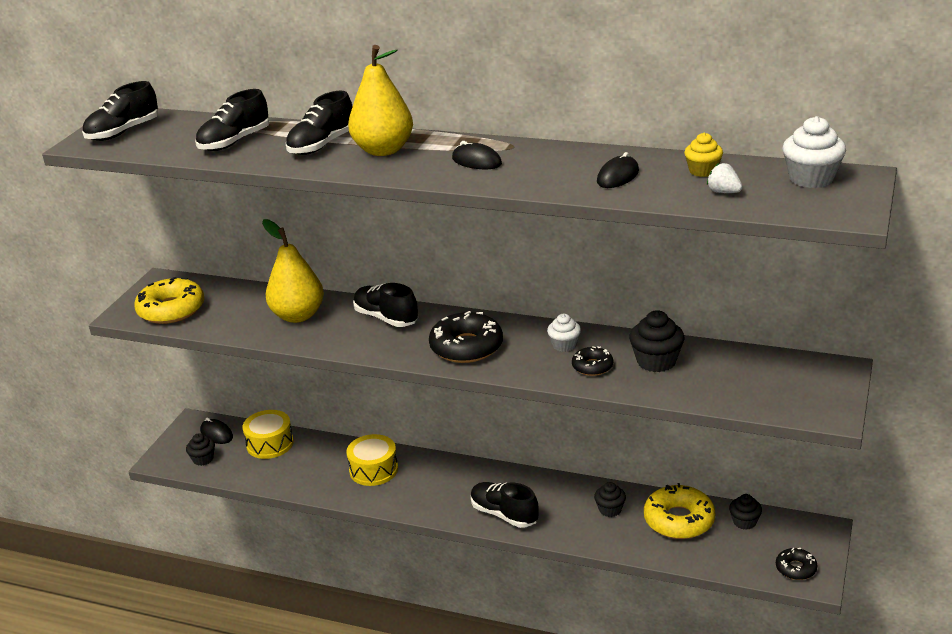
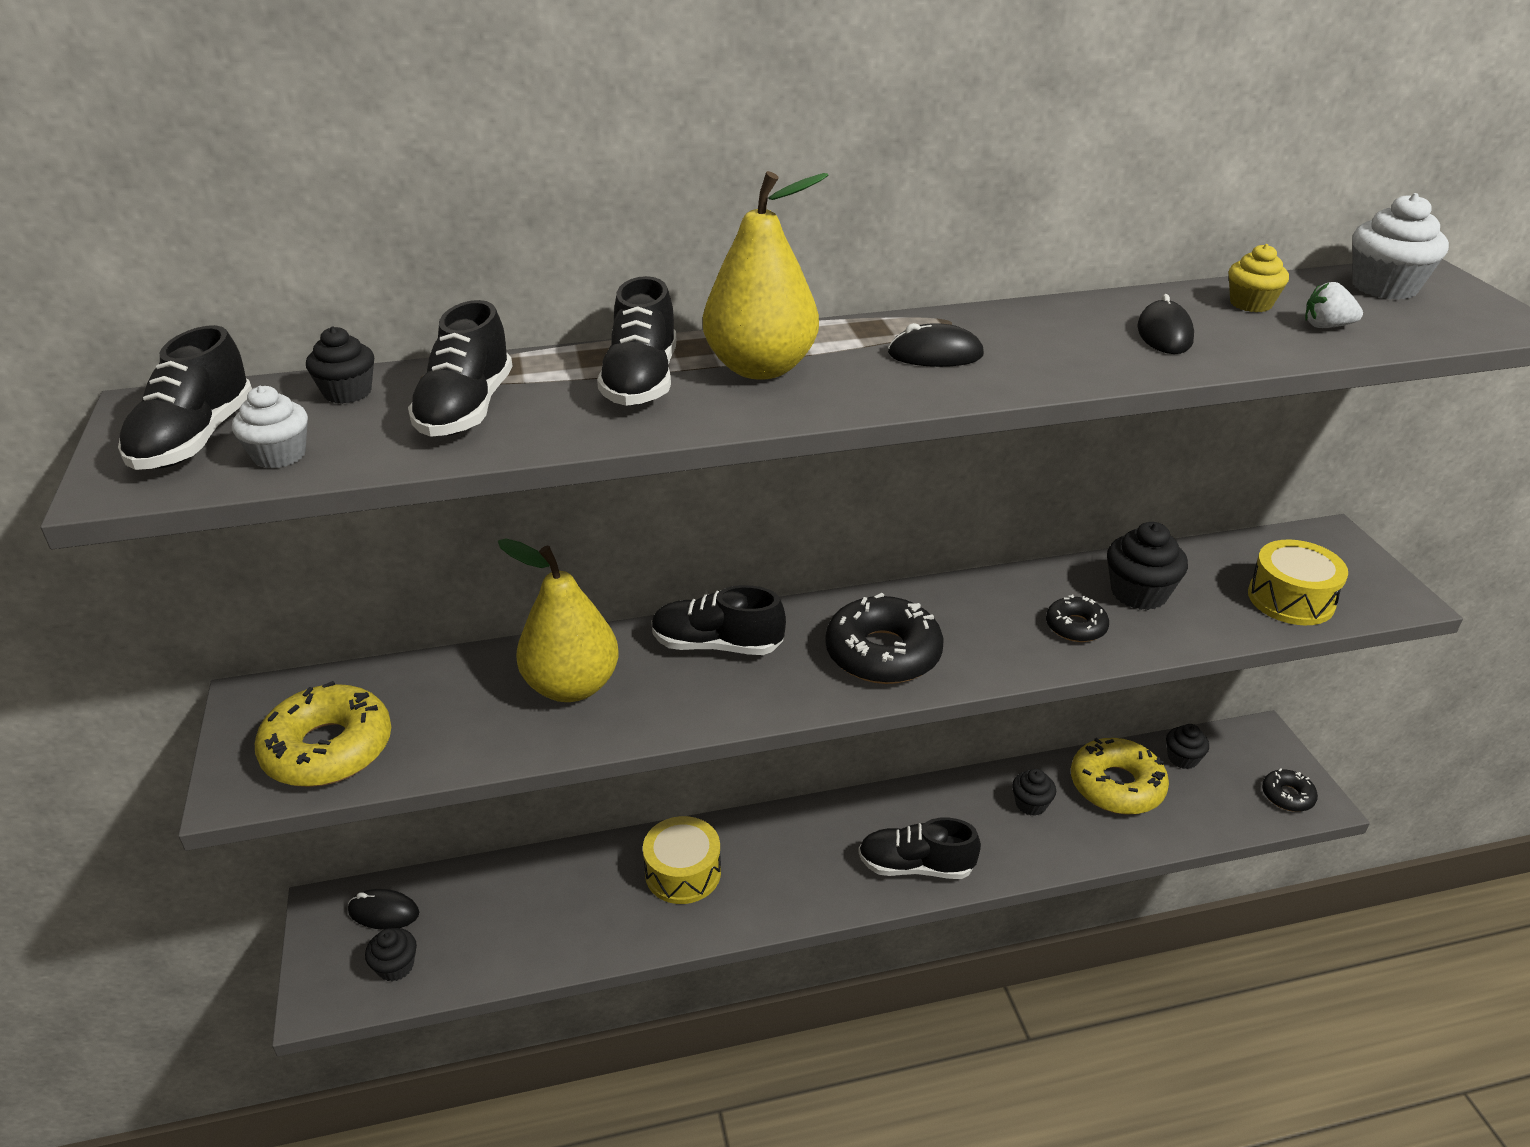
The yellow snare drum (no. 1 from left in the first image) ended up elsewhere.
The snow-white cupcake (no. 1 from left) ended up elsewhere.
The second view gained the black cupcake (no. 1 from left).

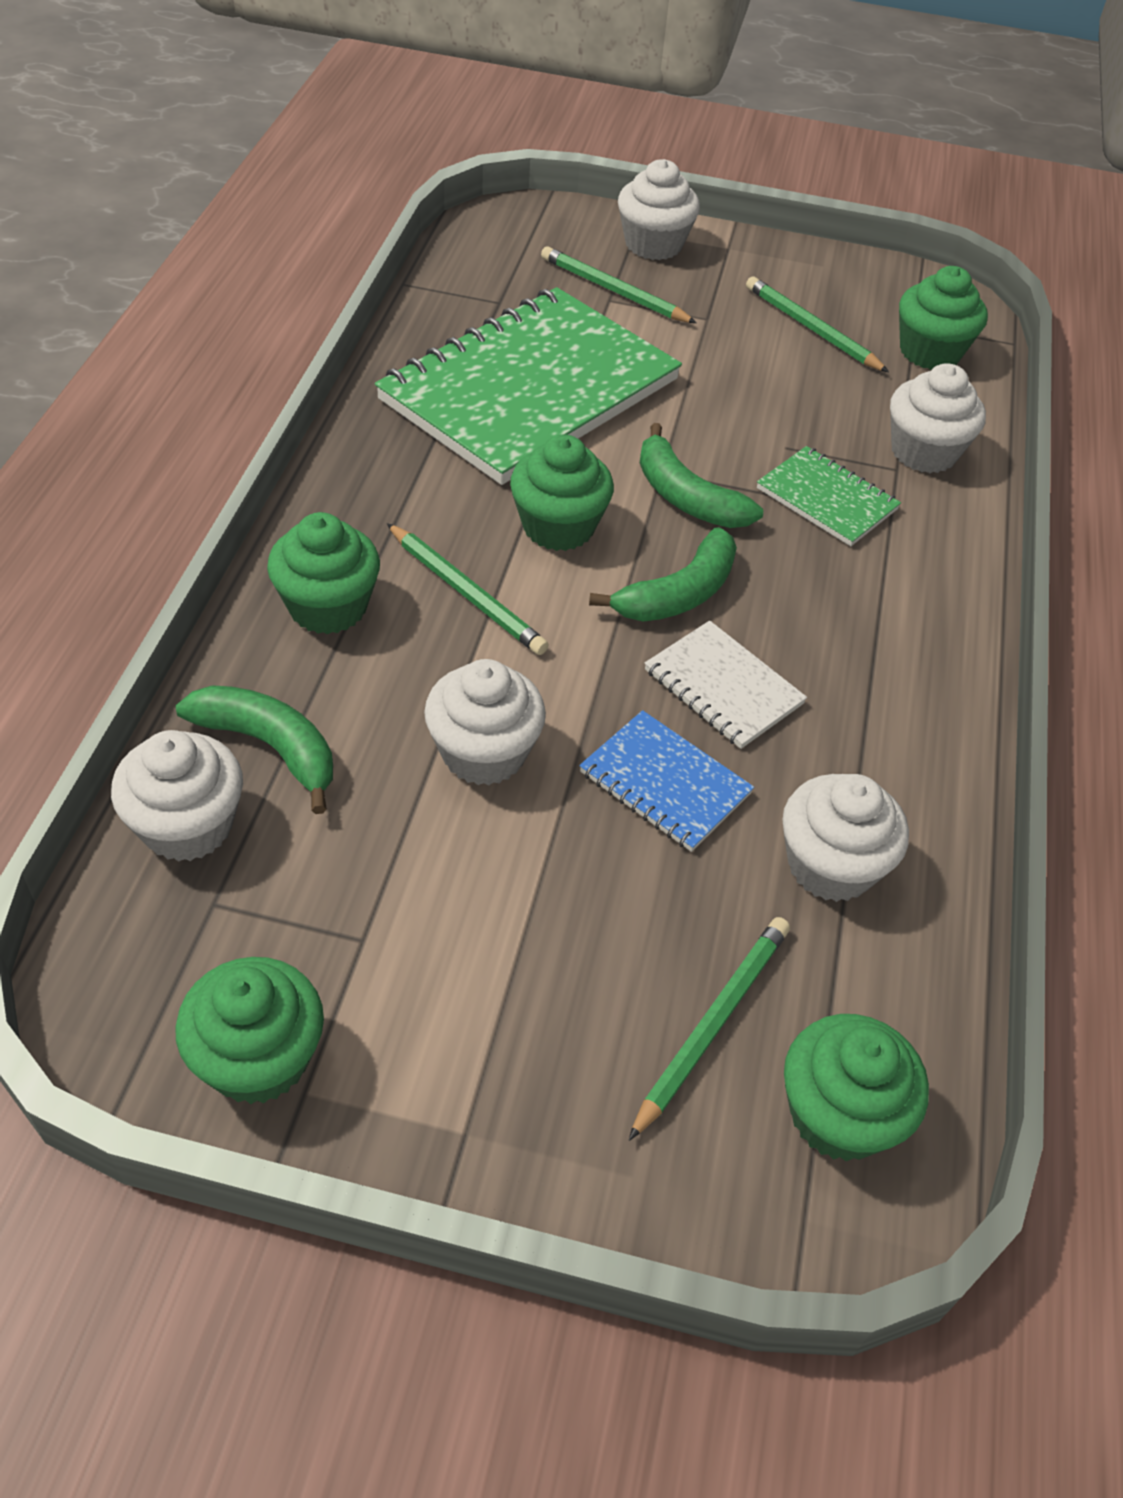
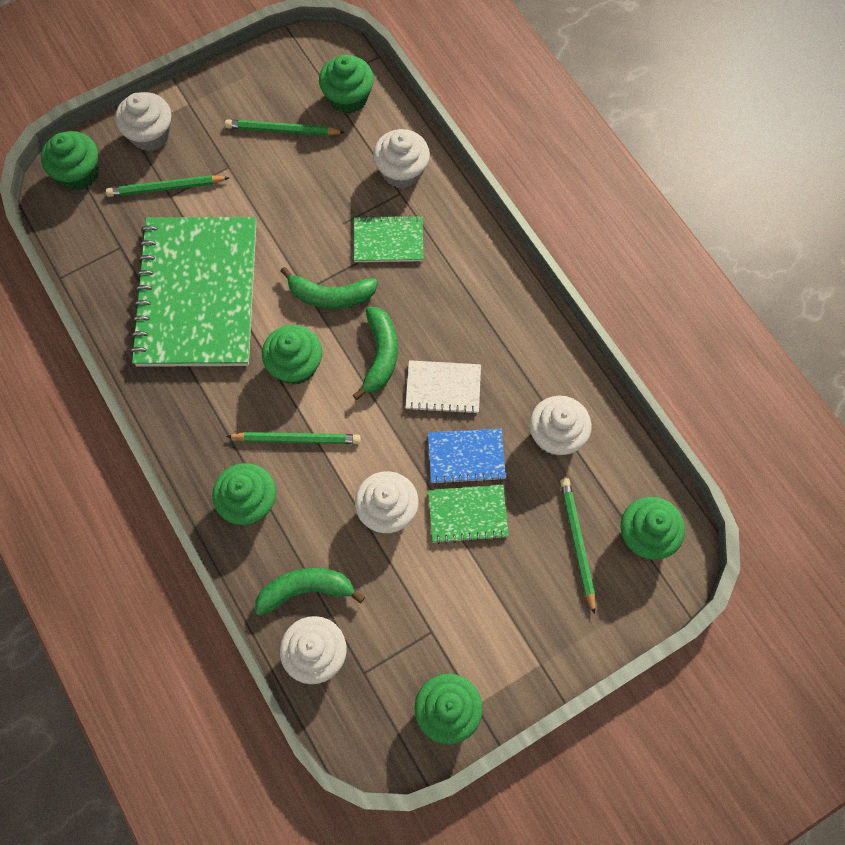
The second view gained the leaf-green cupcake (no. 1 from left).
The second view gained the leaf-green exercise book (no. 3 from left).

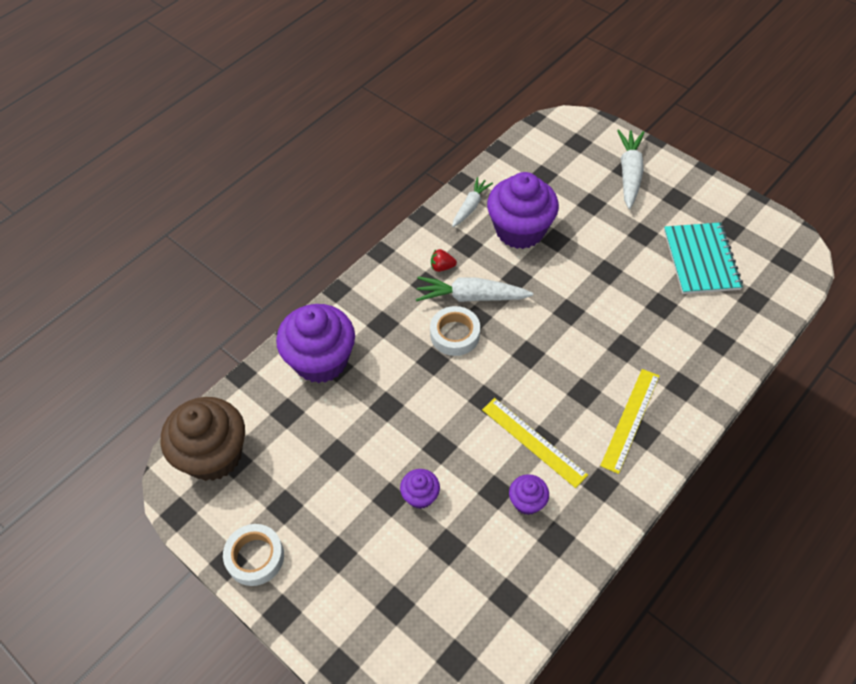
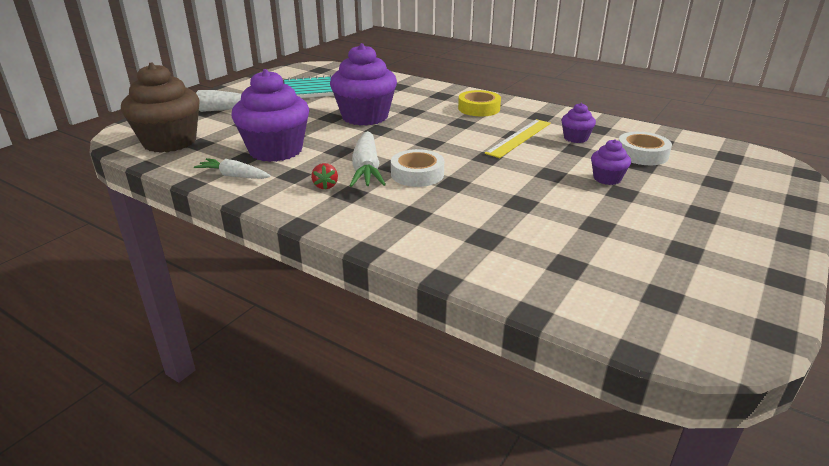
The russet cupcake ended up elsewhere.
The snow-white tape (no. 1 from left in the first image) ended up elsewhere.
The royal purple cupcake (no. 1 from left in the first image) ended up elsewhere.
Where the yellow straightedge (no. 2 from left) stood, the yellow tape came to stand.

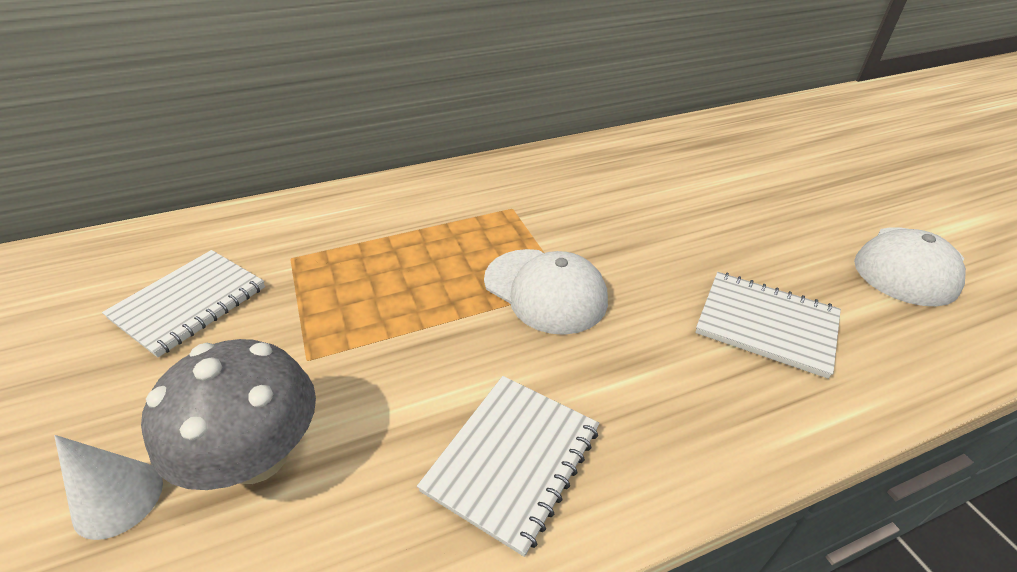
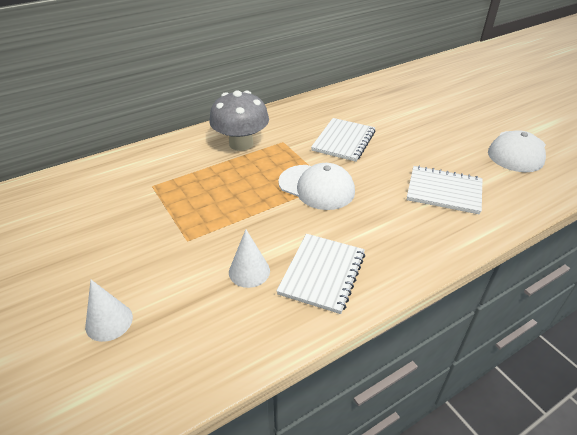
The snow-white exercise book (no. 1 from left in the first image) ended up elsewhere.
The grey fungus ended up elsewhere.
The second view gained the snow-white cone shape (no. 2 from left).

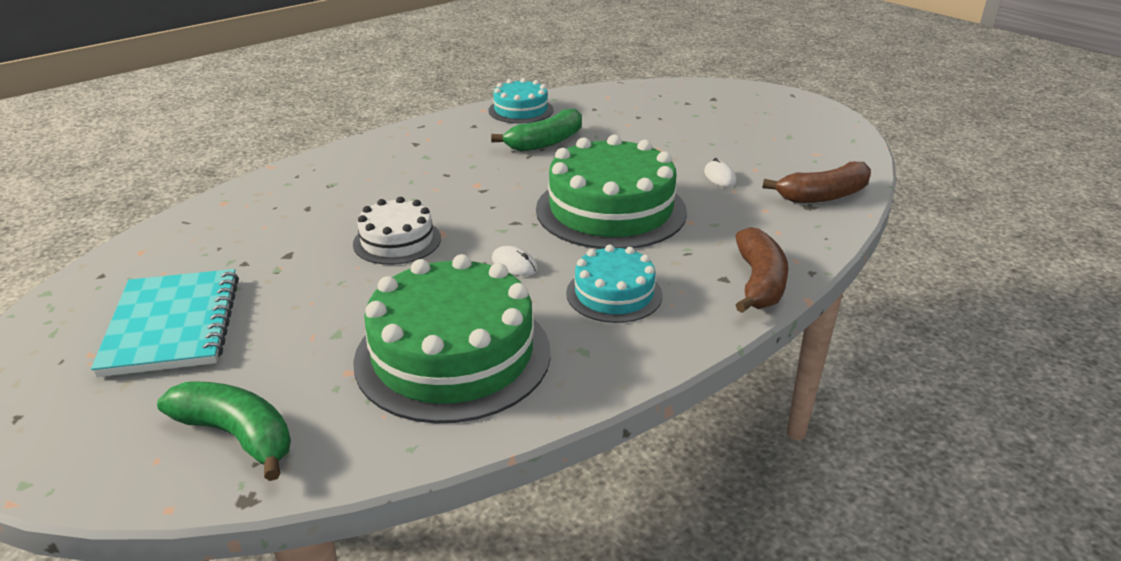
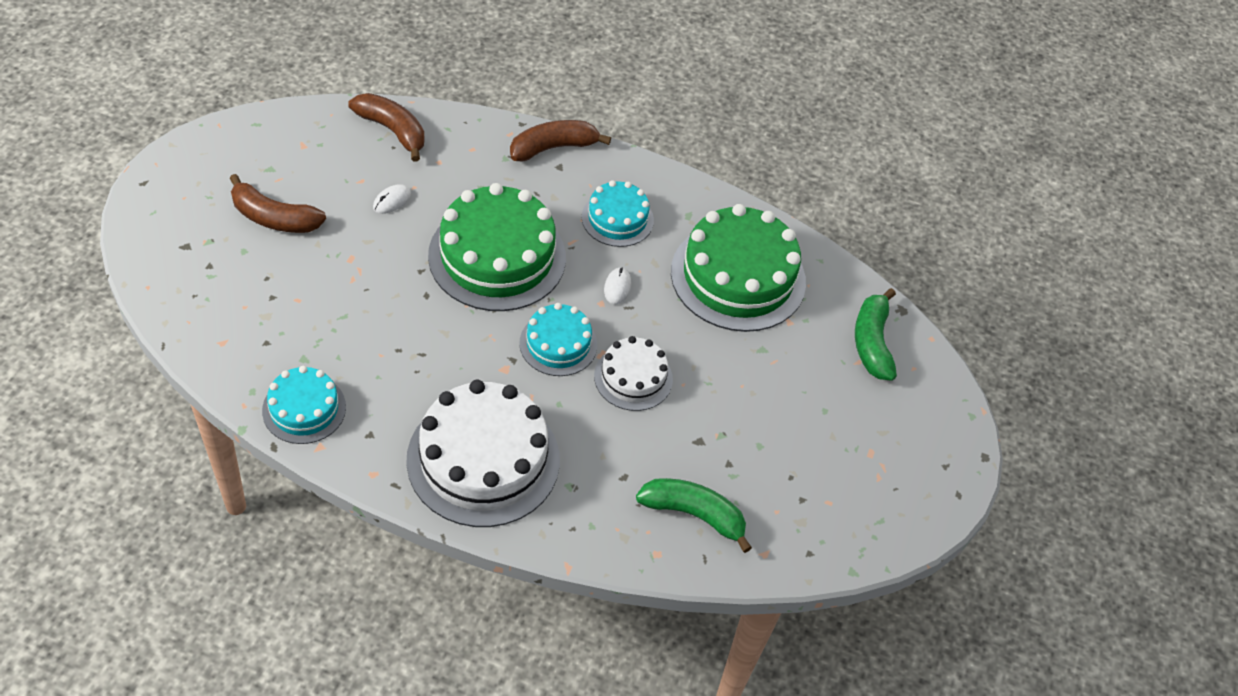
The second view lost the turquoise exercise book.
The leaf-green toy banana (no. 2 from left in the first image) ended up elsewhere.
The second view gained the russet toy banana (no. 1 from left).
The second view gained the snow-white layer cake (no. 1 from left).
The second view gained the turquoise layer cake (no. 2 from left).

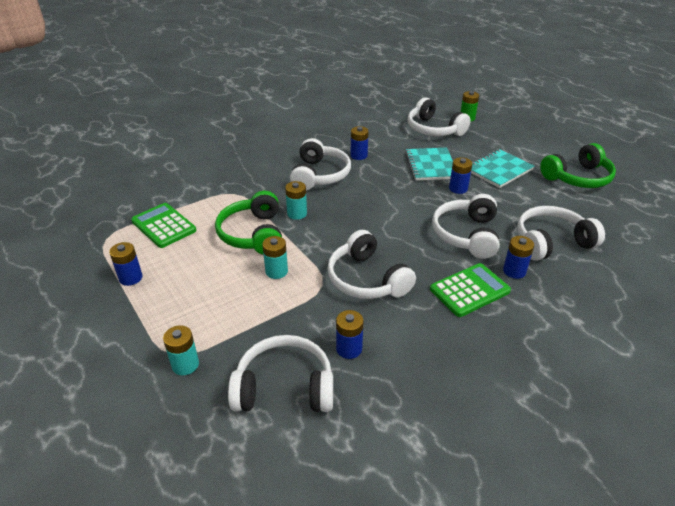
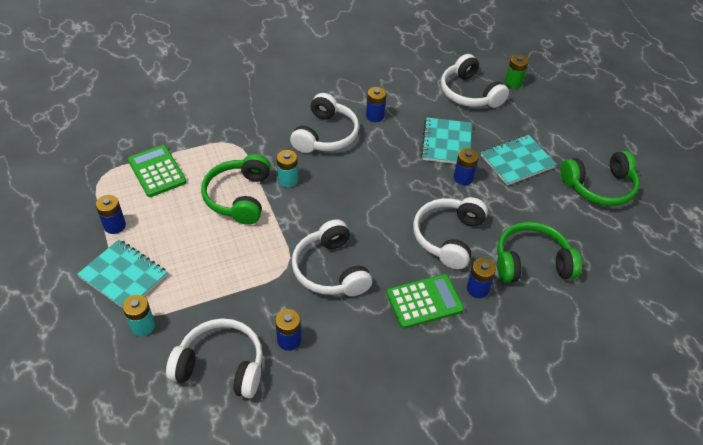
The second view lost the turquoise power cell (no. 2 from left).
What was the snow-white headset (no. 6 from left) turned into the leaf-green headset (no. 2 from left).
The second view gained the turquoise exercise book (no. 1 from left).

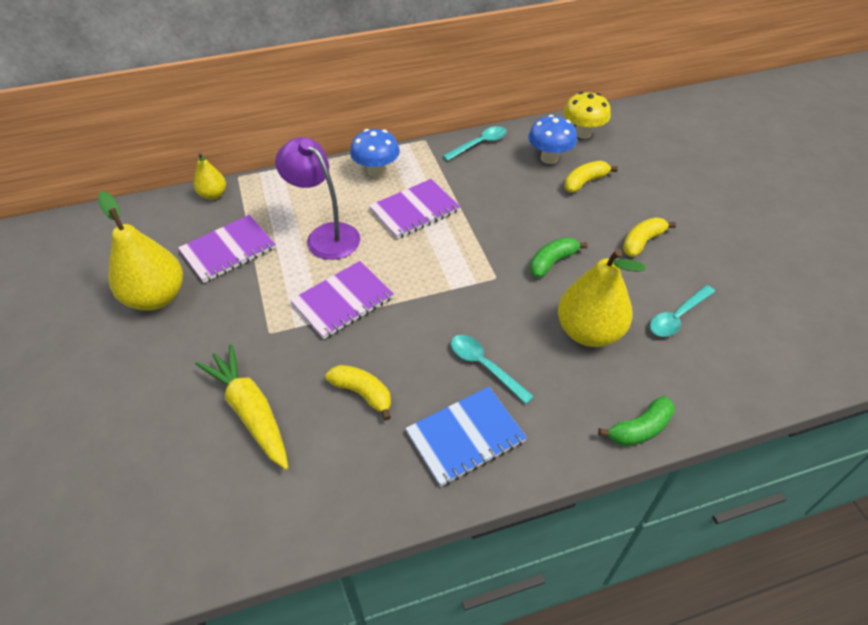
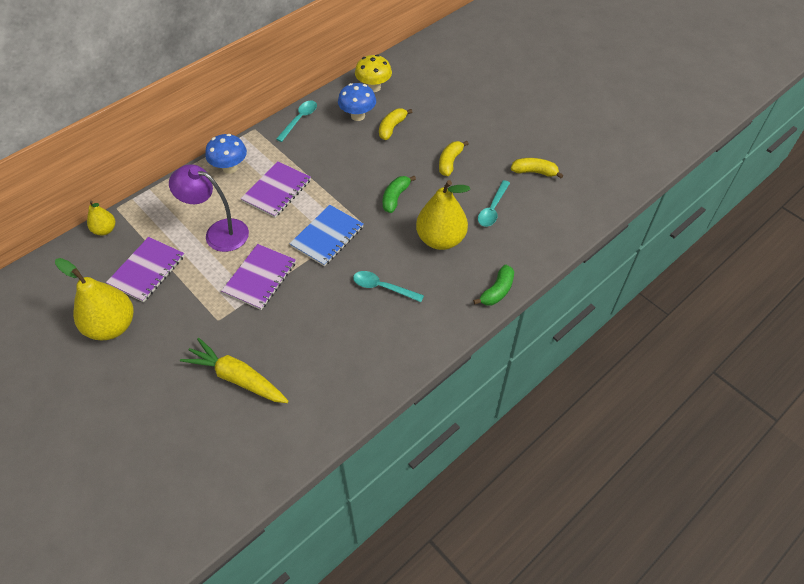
The yellow toy banana (no. 1 from left in the first image) ended up elsewhere.
The blue exercise book ended up elsewhere.

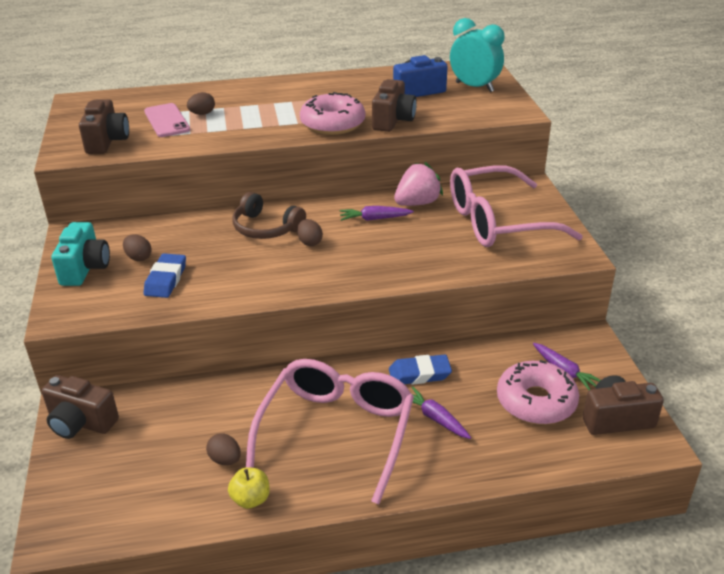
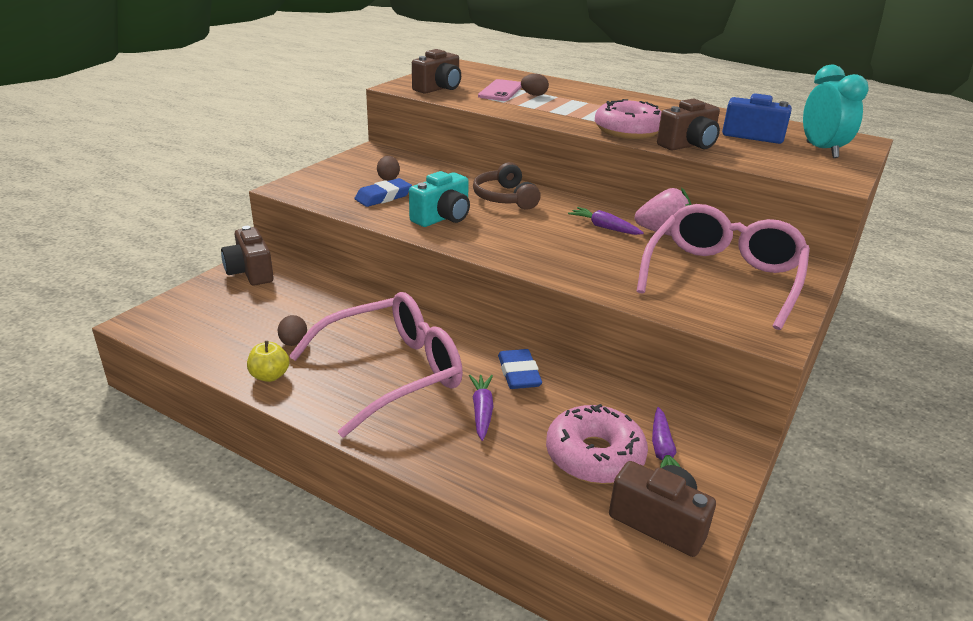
The turquoise camera ended up elsewhere.
The second view lost the russet egg (no. 4 from left).
The blue gum eraser (no. 2 from left) ended up facing another way, 45 degrees clockwise from before.
The rosy glasses (no. 2 from left) ended up facing another way, 90 degrees clockwise from before.

